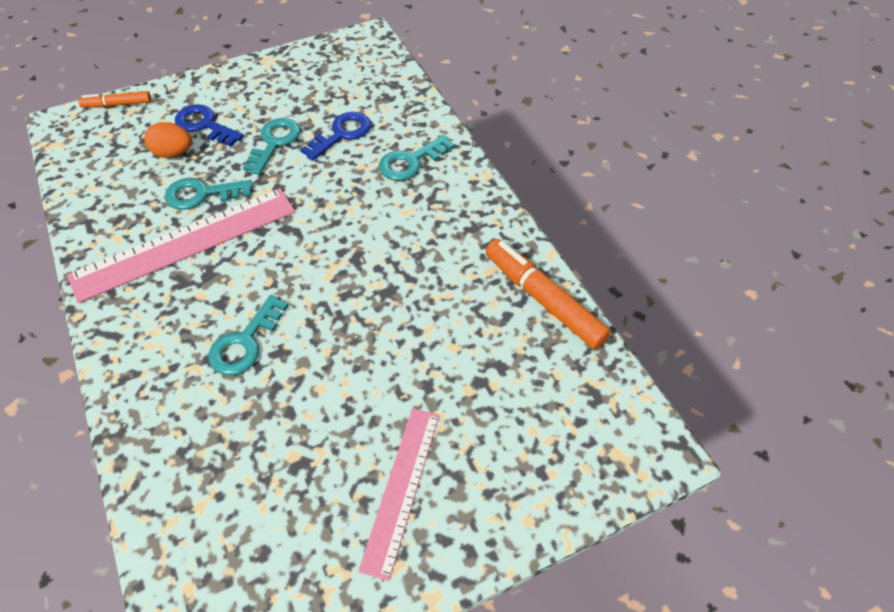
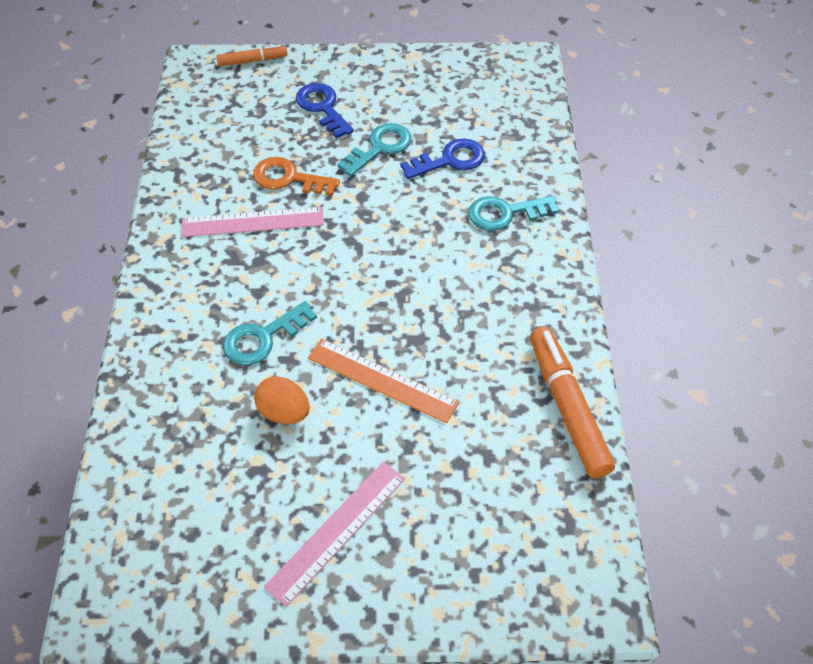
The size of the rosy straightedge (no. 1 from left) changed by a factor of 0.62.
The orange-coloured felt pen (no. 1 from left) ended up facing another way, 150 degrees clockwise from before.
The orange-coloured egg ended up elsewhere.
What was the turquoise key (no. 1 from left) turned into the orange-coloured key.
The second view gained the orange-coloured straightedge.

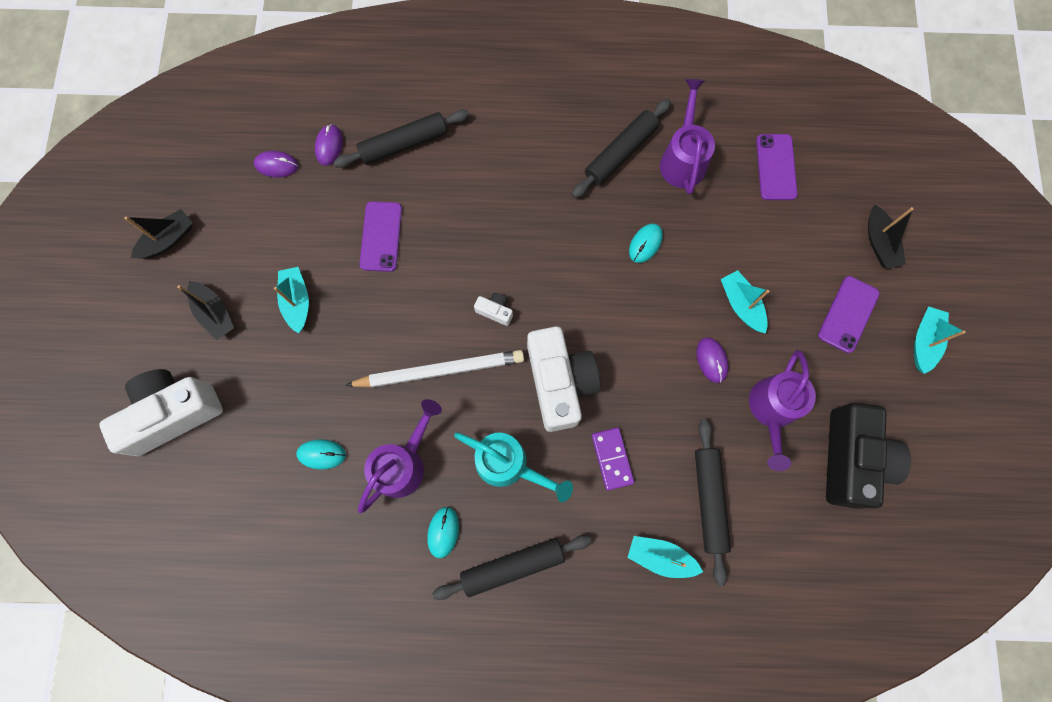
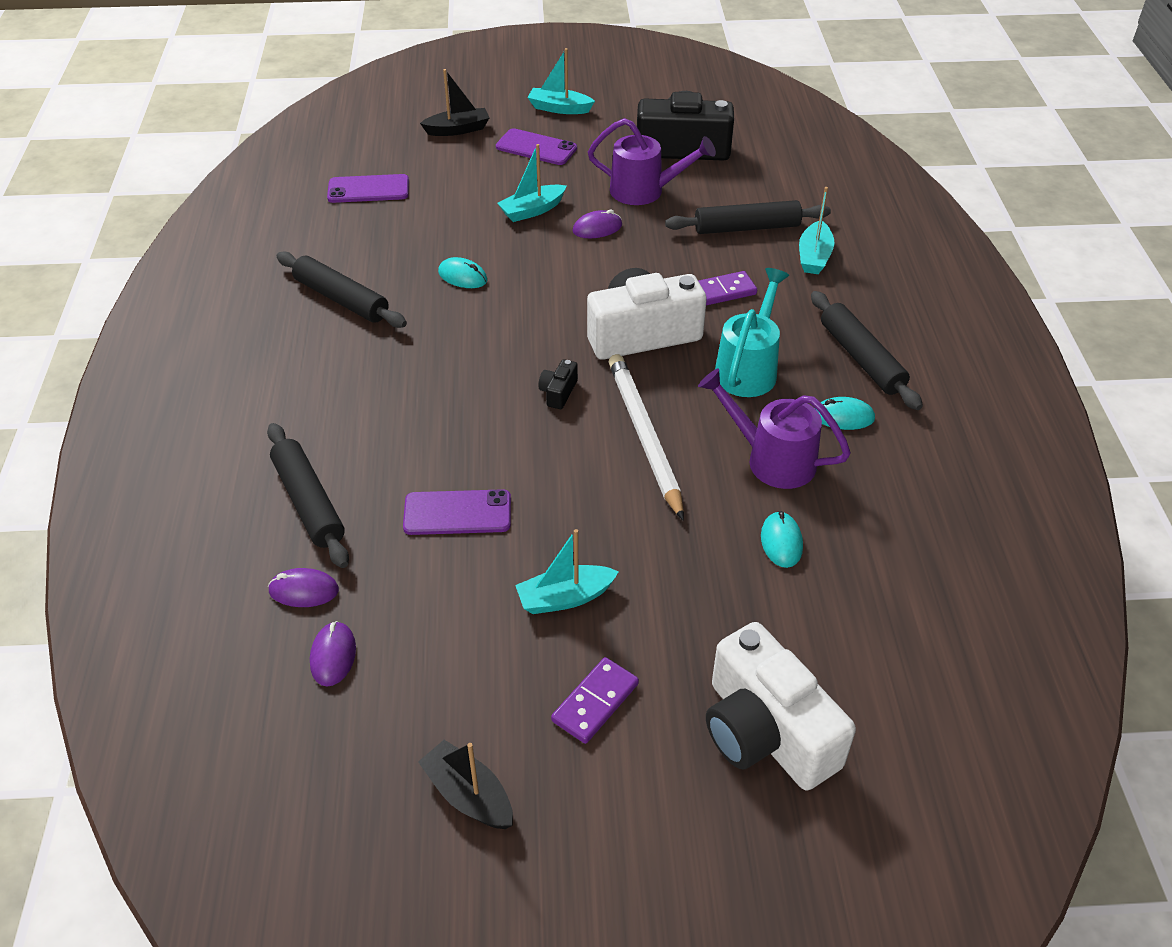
Where the black sailboat (no. 2 from left) stood, the royal purple domino piece (no. 1 from left) came to stand.
What was the snow-white camera (no. 2 from left) turned into the black camera (no. 1 from left).
The second view lost the royal purple sprinkling can (no. 2 from left).

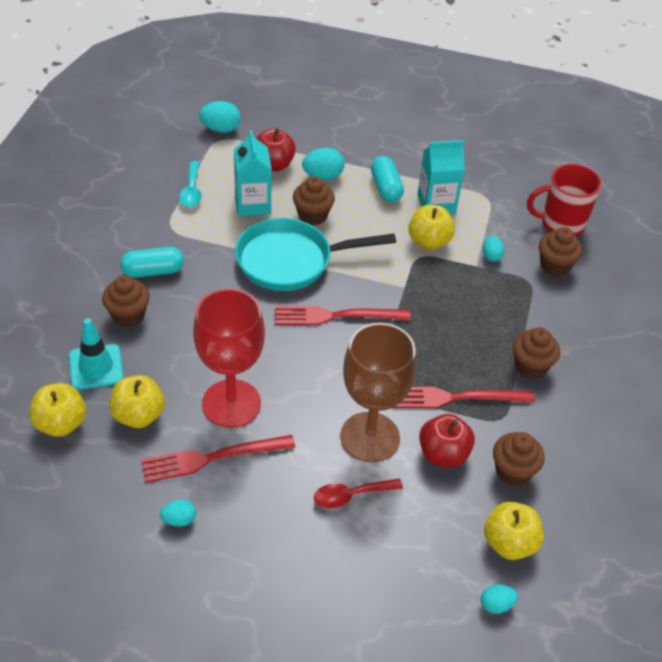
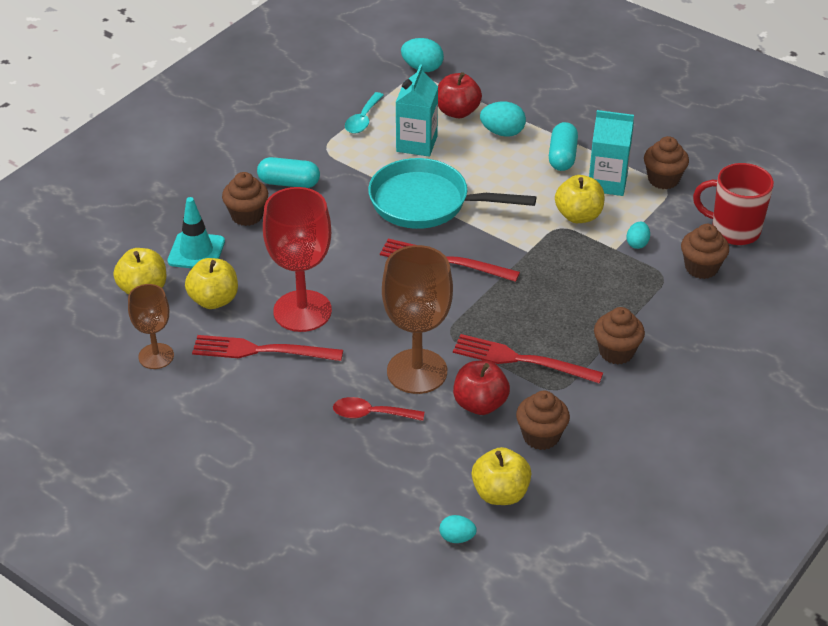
The second view lost the turquoise egg (no. 1 from left).
The russet cupcake (no. 2 from left in the first image) ended up elsewhere.
The second view gained the russet wine glass (no. 1 from left).

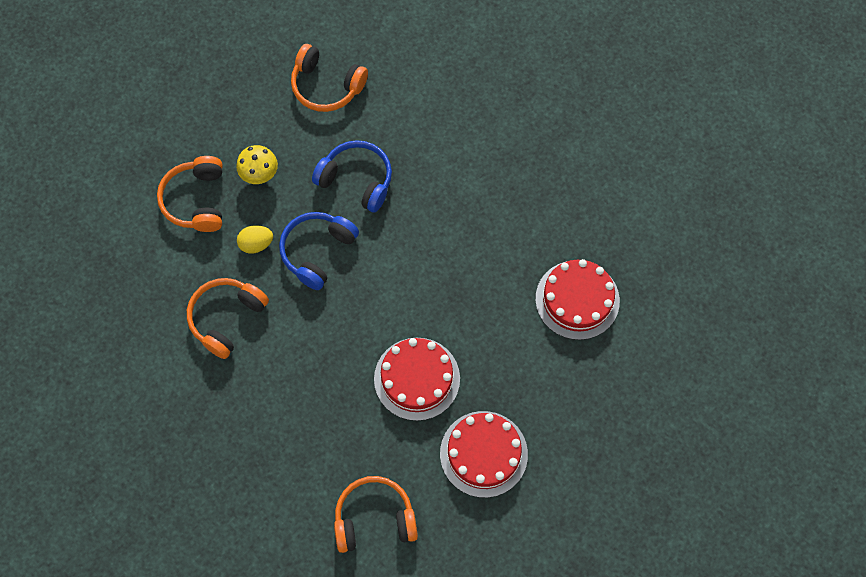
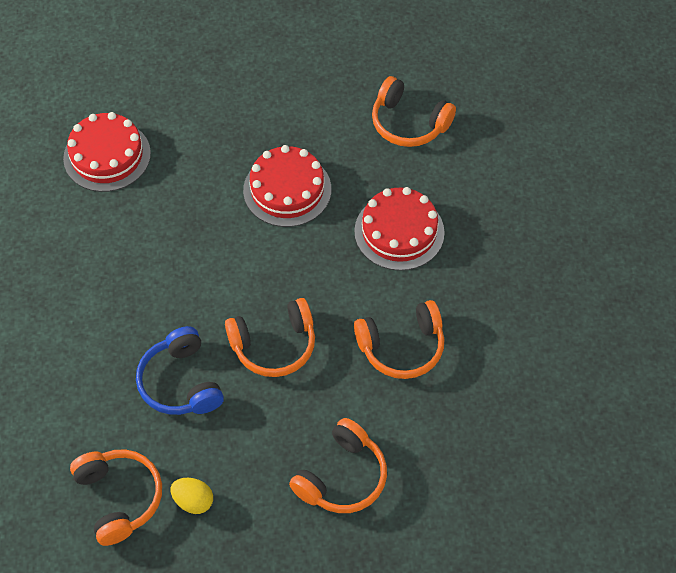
The second view lost the yellow fungus.
The yellow egg ended up elsewhere.
What was the blue headset (no. 1 from left) turned into the orange-coloured headset (no. 2 from left).
The crimson layer cake (no. 2 from left in the first image) ended up elsewhere.

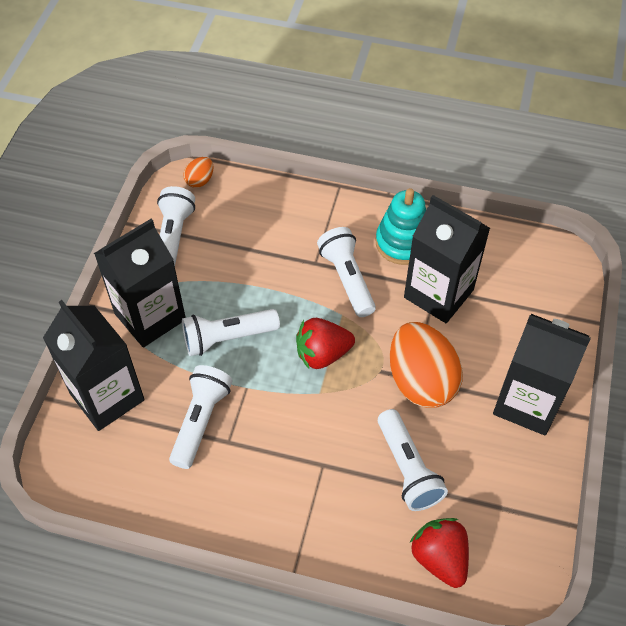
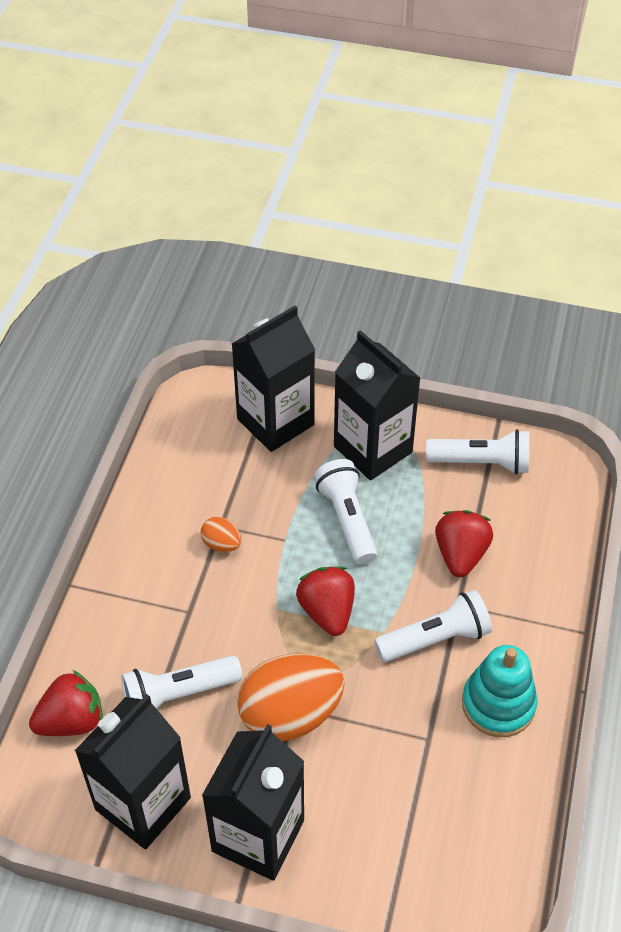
The second view lost the snow-white pocket torch (no. 2 from left).
The orange-coloured egg (no. 1 from left) ended up elsewhere.
The black milk carton (no. 3 from left in the first image) ended up elsewhere.
The second view gained the crimson toy strawberry (no. 3 from left).

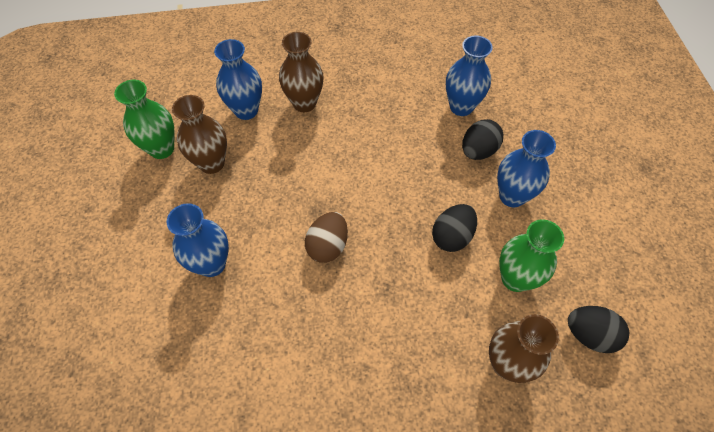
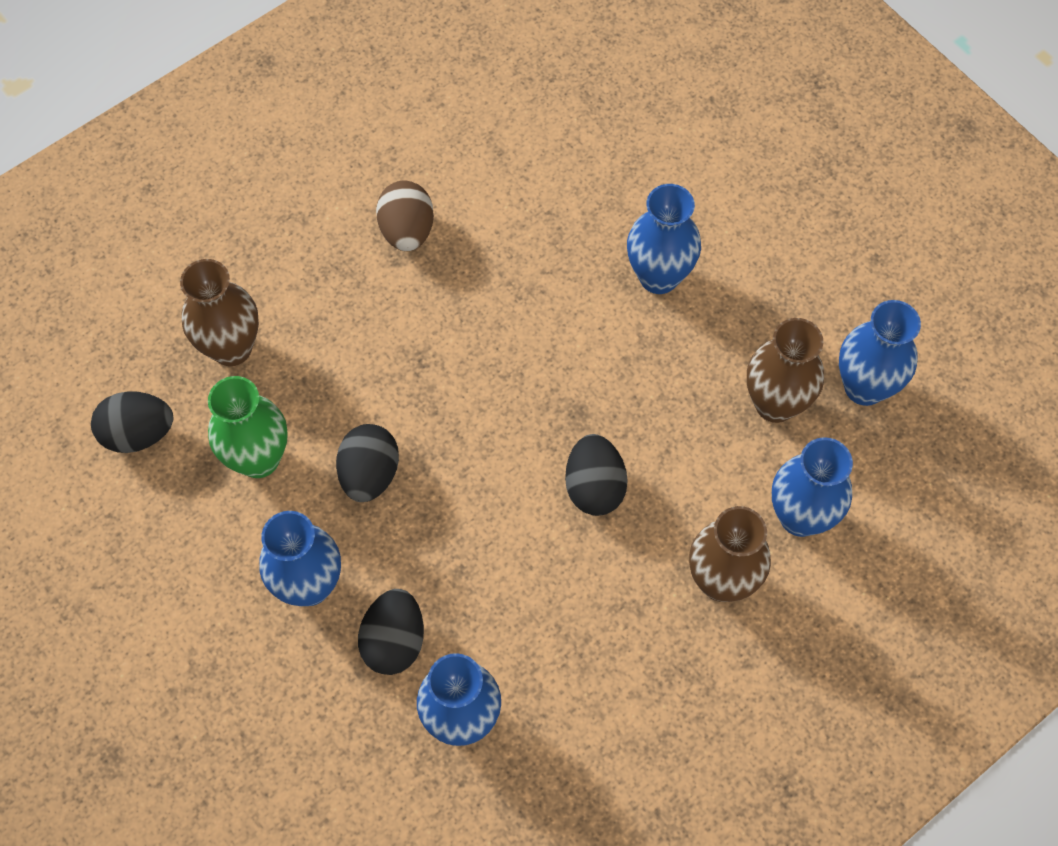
What was the leaf-green tall vase (no. 1 from left) turned into the blue tall vase (no. 5 from left).
The russet egg ended up elsewhere.
The second view gained the black egg (no. 4 from left).

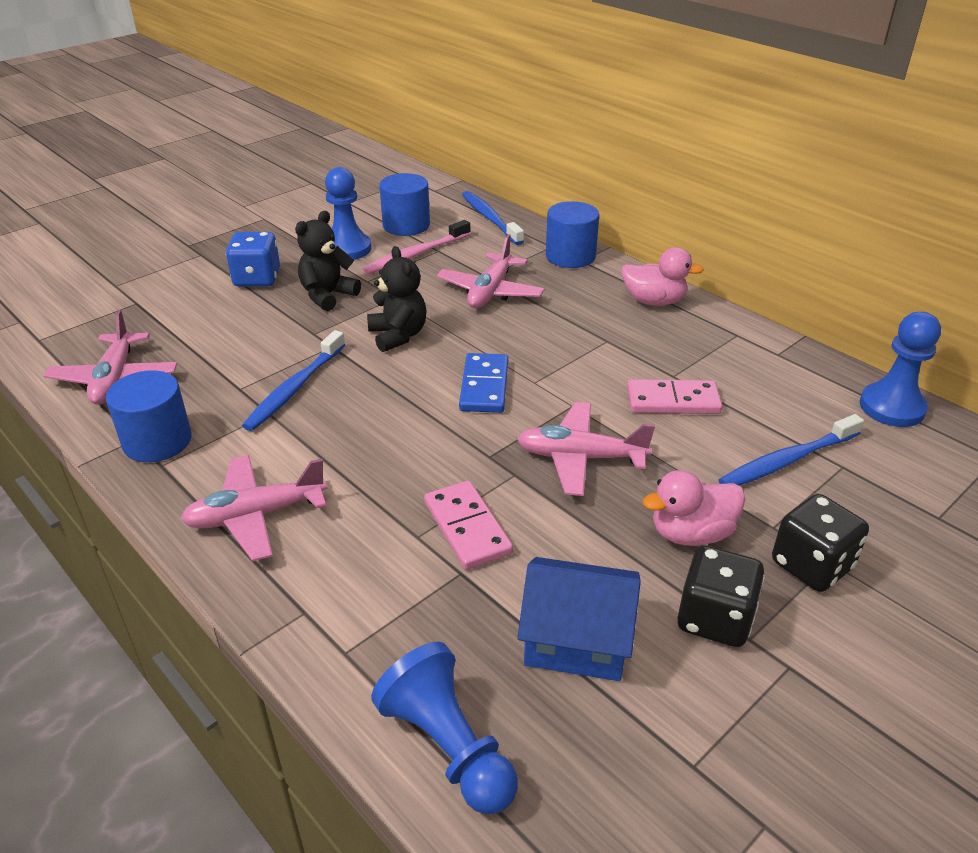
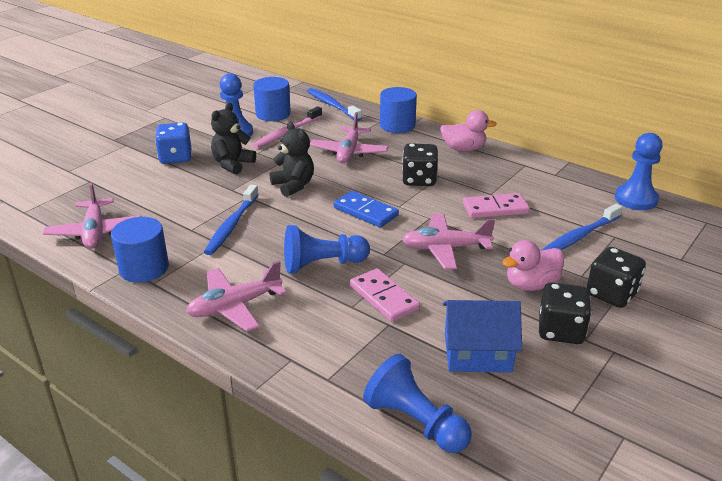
The blue domino piece ended up facing another way, 45 degrees counterclockwise from before.
The second view gained the blue game pawn (no. 2 from left).
The second view gained the black die (no. 1 from left).

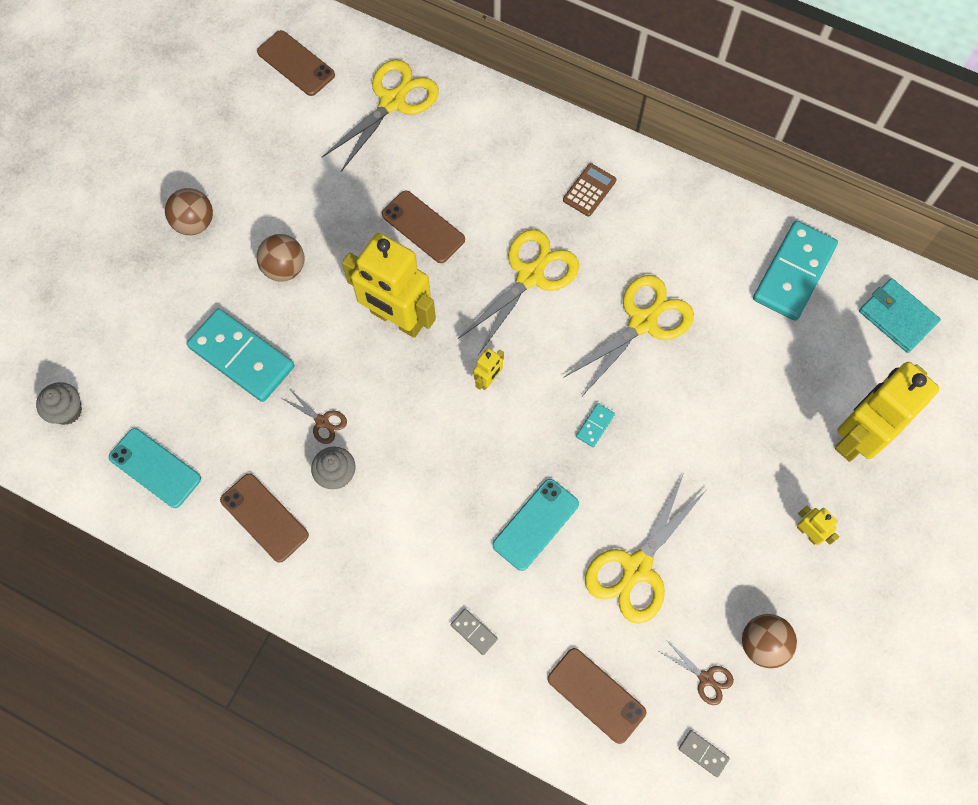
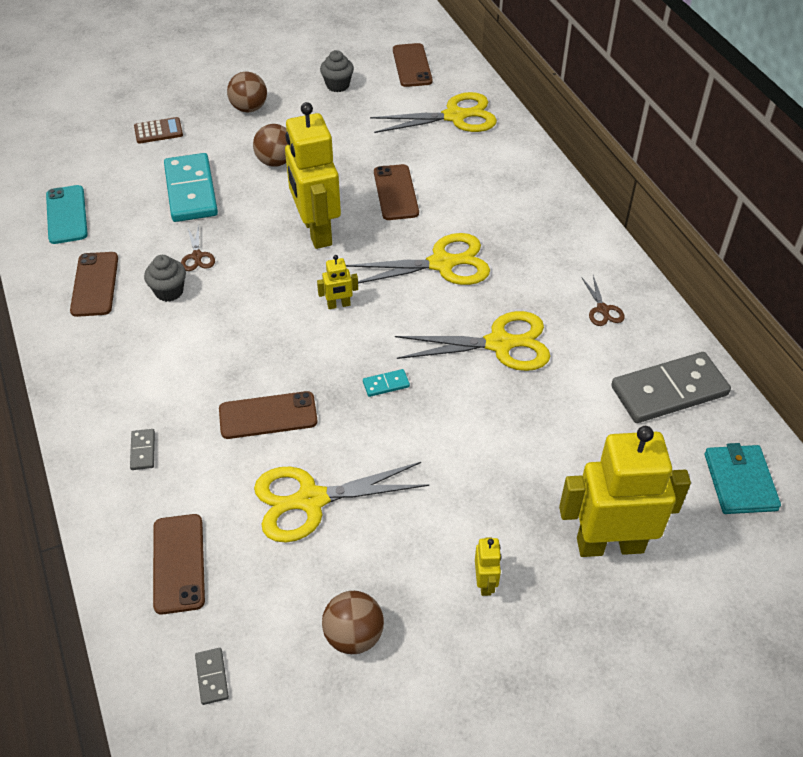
The grey cupcake (no. 1 from left in the first image) ended up elsewhere.
What was the turquoise smartphone (no. 2 from left) turned into the russet smartphone (no. 3 from left).
The russet adding machine ended up elsewhere.
The russet scissors (no. 2 from left) ended up elsewhere.
What was the turquoise domino piece (no. 3 from left) turned into the grey domino piece (no. 3 from left).

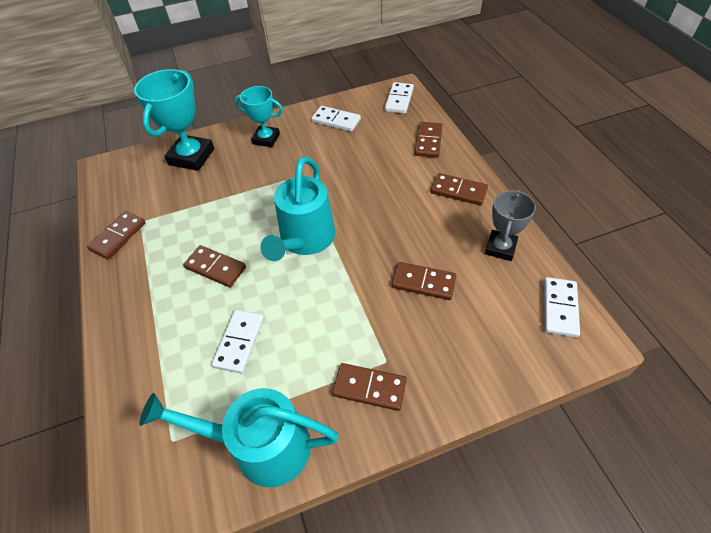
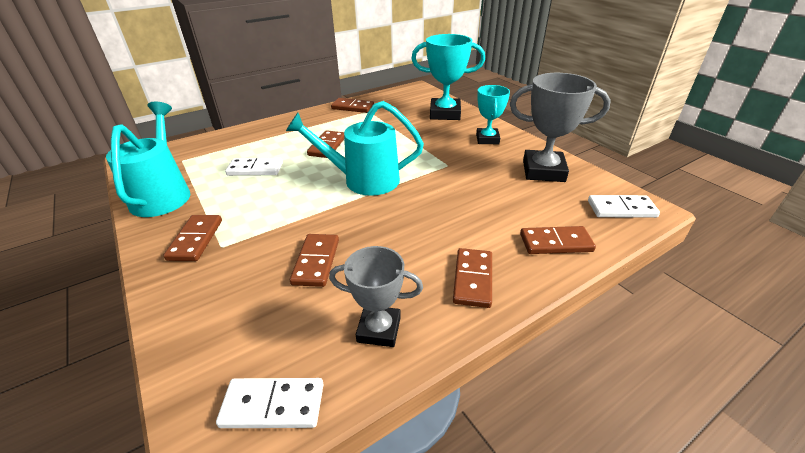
Where the snow-white domino piece (no. 2 from left) stood, the grey award cup (no. 2 from left) came to stand.

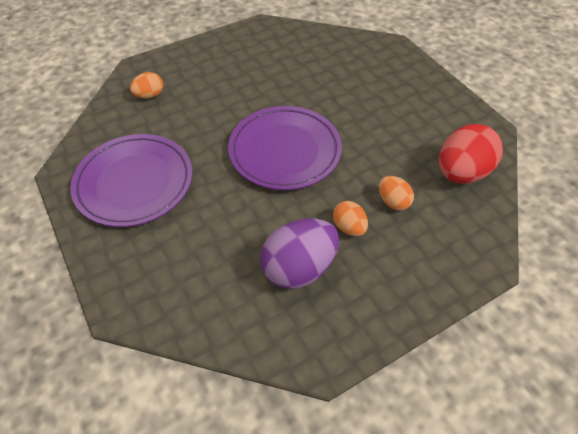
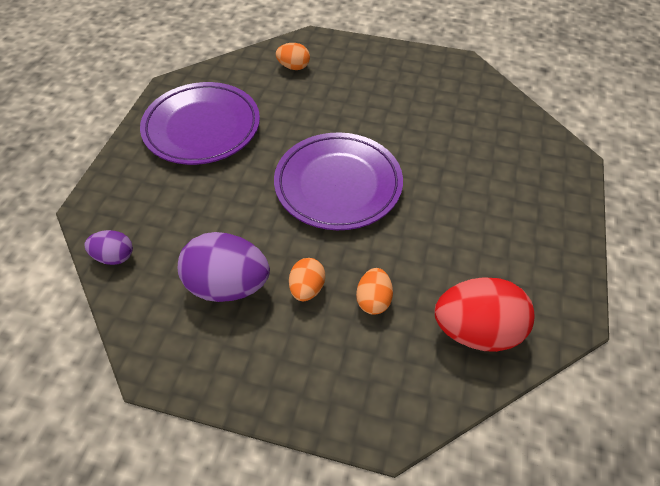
The second view gained the royal purple egg (no. 1 from left).

